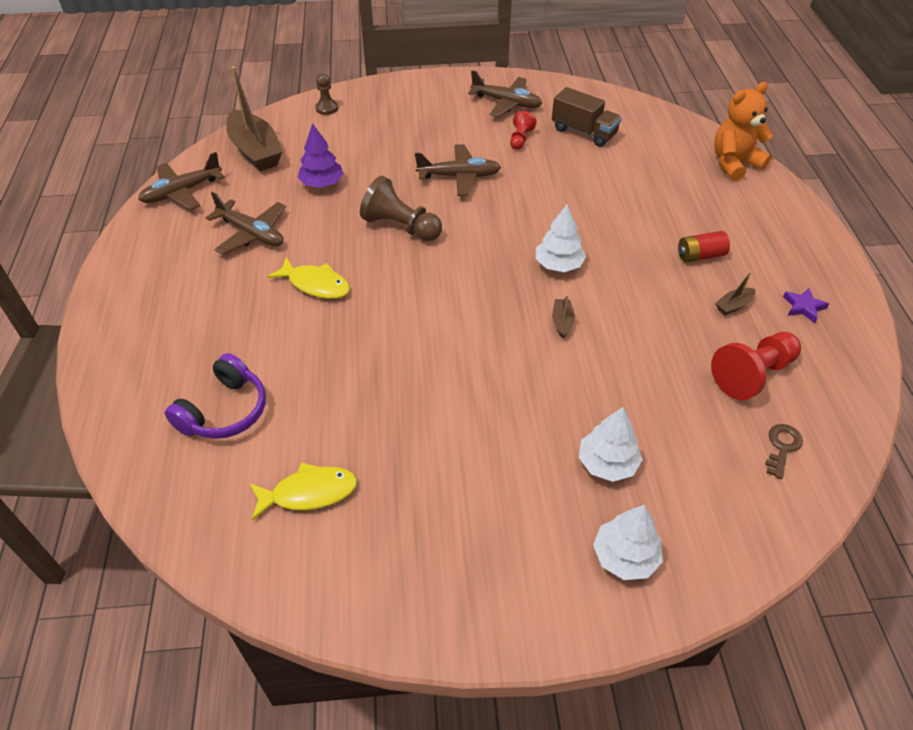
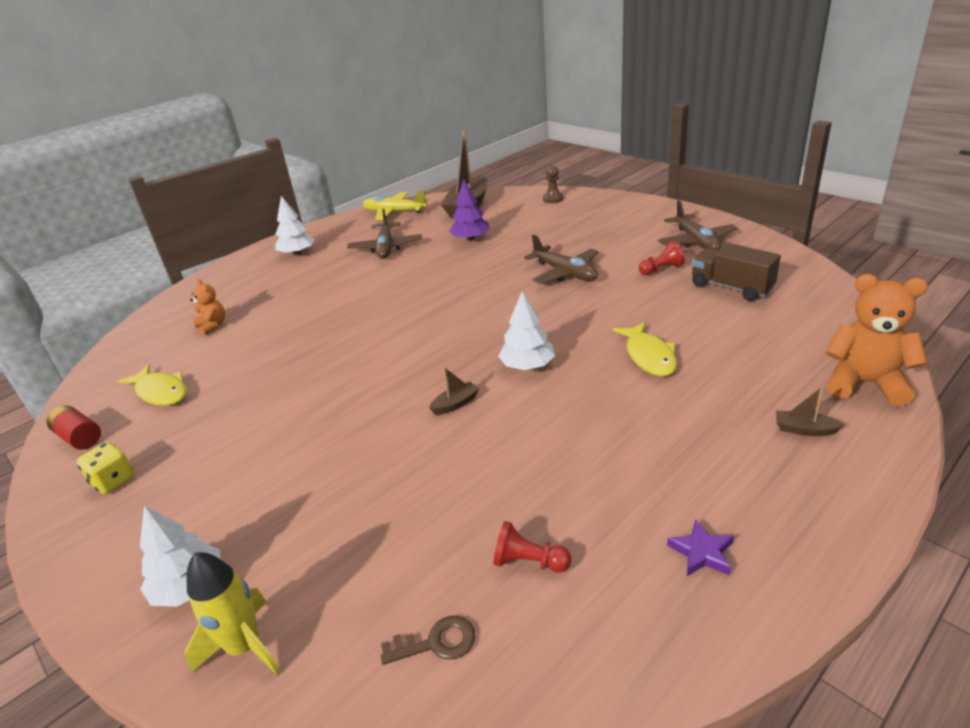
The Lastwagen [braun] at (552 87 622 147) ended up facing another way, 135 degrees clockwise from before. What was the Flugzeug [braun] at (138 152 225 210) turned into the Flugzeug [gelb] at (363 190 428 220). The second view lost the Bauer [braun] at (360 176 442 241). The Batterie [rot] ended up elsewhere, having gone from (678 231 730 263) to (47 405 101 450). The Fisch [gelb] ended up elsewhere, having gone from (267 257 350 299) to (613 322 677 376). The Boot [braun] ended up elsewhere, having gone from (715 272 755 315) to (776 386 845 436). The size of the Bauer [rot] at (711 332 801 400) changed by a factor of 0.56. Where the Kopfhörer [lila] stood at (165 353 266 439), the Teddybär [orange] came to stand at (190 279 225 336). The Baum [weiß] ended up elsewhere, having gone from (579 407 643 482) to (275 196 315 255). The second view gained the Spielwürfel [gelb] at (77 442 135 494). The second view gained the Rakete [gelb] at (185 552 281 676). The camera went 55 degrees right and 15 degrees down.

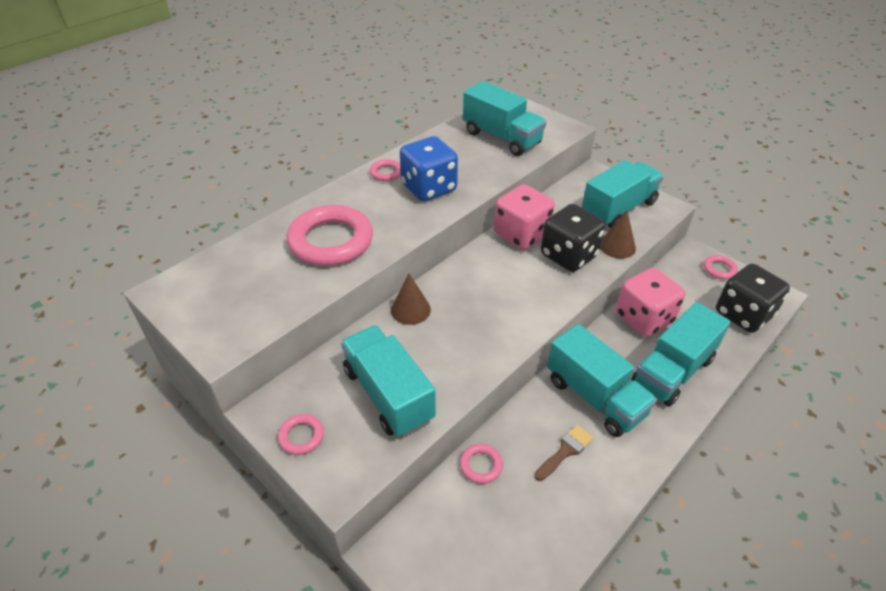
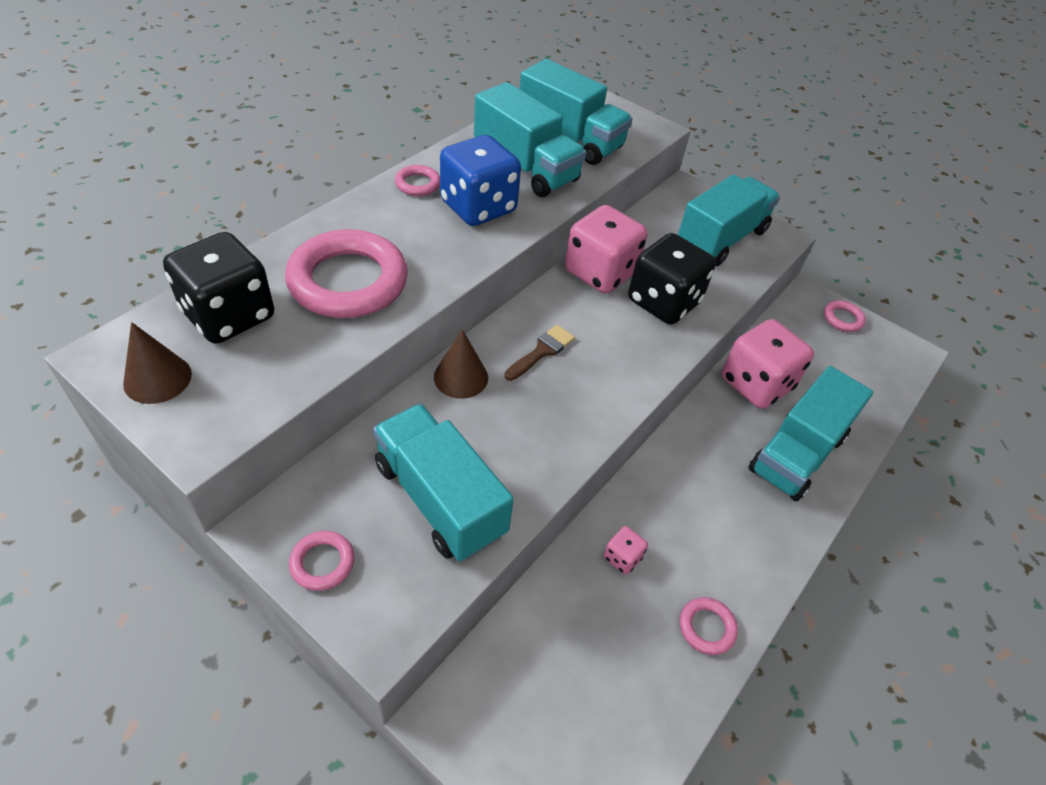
The Kegel [braun] ended up elsewhere, having gone from (601 210 636 259) to (123 322 192 404). The Spielwürfel [schwarz] ended up elsewhere, having gone from (716 264 790 333) to (163 232 274 344). The Lastwagen [türkis] ended up elsewhere, having gone from (547 324 657 437) to (474 82 586 197). The Pinsel [braun] ended up elsewhere, having gone from (534 425 593 481) to (504 325 575 381). The Ring [rosa] ended up elsewhere, having gone from (460 444 503 484) to (680 597 738 655). The second view gained the Spielwürfel [rosa] at (604 526 648 575). The camera went 10 degrees left and 5 degrees up.

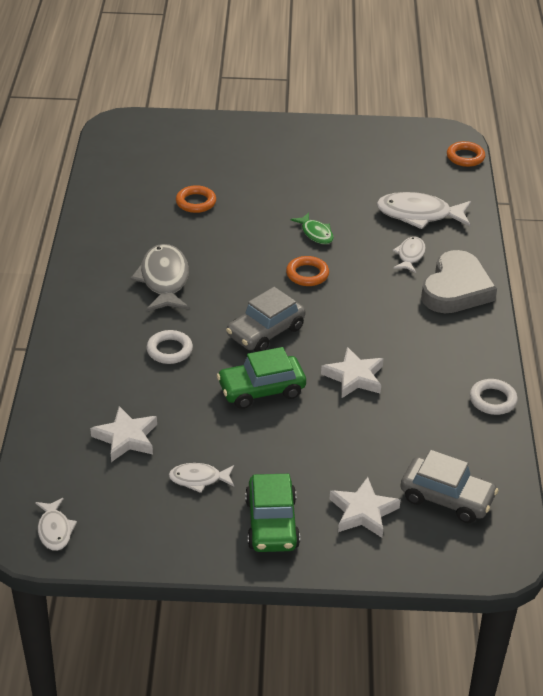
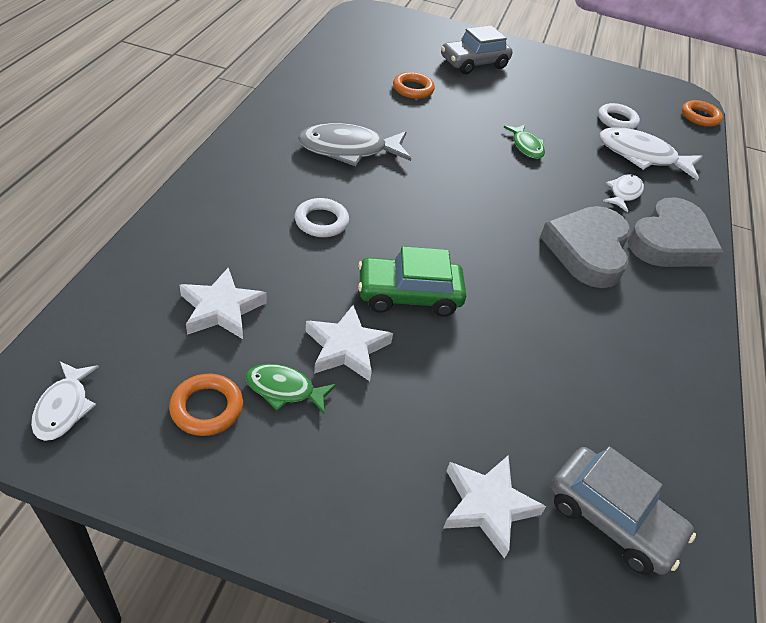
The Fisch [grau] at (131 244 190 312) ended up facing another way, 105 degrees counterclockwise from before. The Ring [orange] ended up elsewhere, having gone from (286 256 329 286) to (169 374 243 436). The Auto [grau] ended up elsewhere, having gone from (226 287 306 352) to (441 25 512 74). The Stern [weiß] ended up elsewhere, having gone from (321 347 384 398) to (306 305 393 381). The Ring [weiß] ended up elsewhere, having gone from (470 379 518 415) to (598 103 640 129). What was the Fisch [weiß] at (169 463 234 493) turned into the Fisch [grün] at (246 364 336 414). The second view lost the Auto [grün] at (245 474 300 552). The second view gained the Herz [grau] at (540 206 631 288). The camera went 10 degrees right and 5 degrees up.

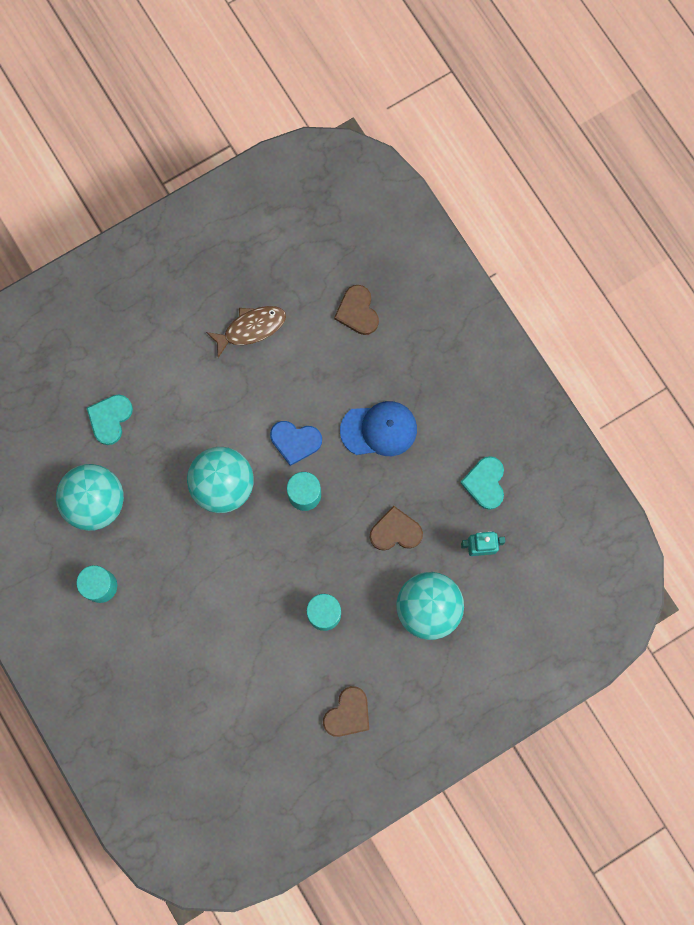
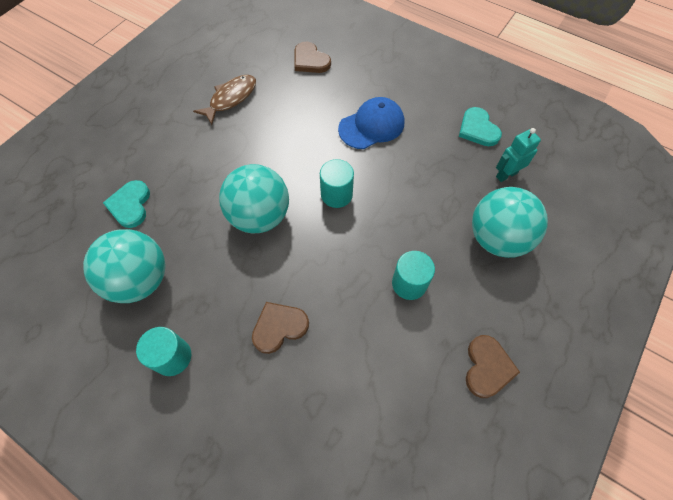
The second view lost the Herz [blau] at (270 421 322 466). The Herz [braun] ended up elsewhere, having gone from (369 506 423 551) to (252 302 309 354). The camera went 25 degrees left and 15 degrees down.

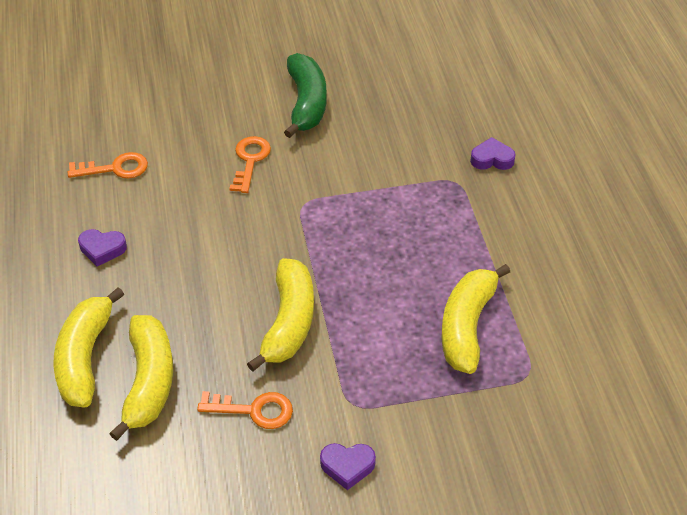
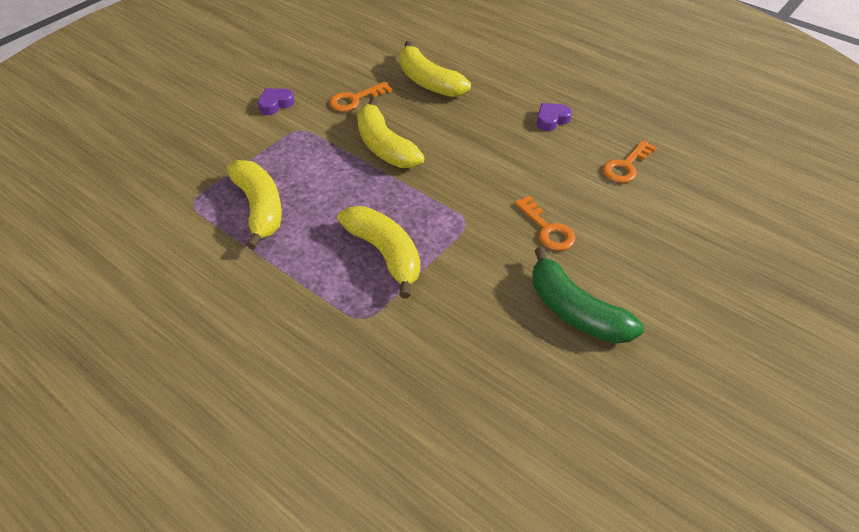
The second view lost the Herz [lila] at (470 137 516 170). The Banane [gelb] ended up elsewhere, having gone from (54 287 124 407) to (337 206 420 298). The camera went 140 degrees right and 0 degrees up.

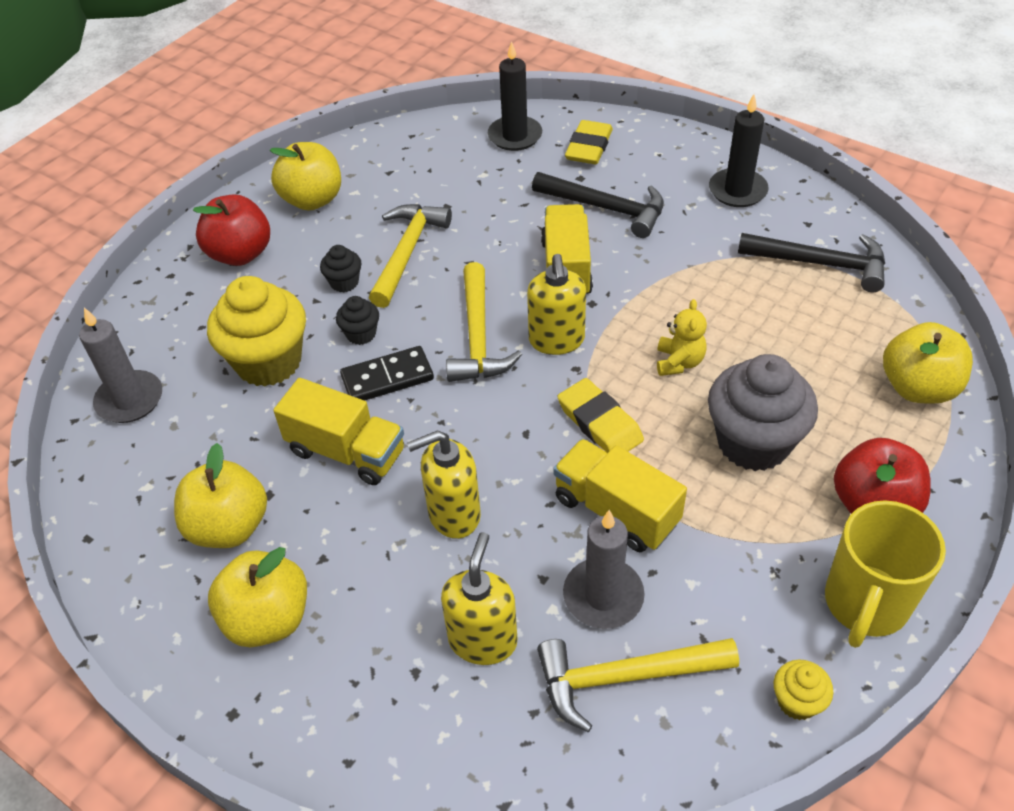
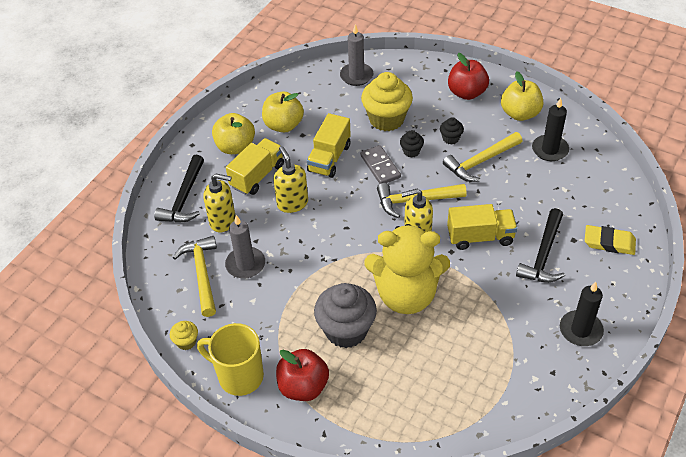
The Kerze [schwarz] ended up elsewhere, having gone from (488 41 542 151) to (532 98 569 161). The Hammer [gelb] at (369 204 452 308) ended up facing another way, 135 degrees clockwise from before. The Hammer [schwarz] ended up elsewhere, having gone from (738 233 885 292) to (154 155 204 223). The size of the Teddybär [gelb] at (657 299 707 376) changed by a factor of 2.48. The second view lost the Apfel [gelb] at (883 322 973 404). What was the Dominostein [schwarz] at (340 346 434 401) turned into the Dominostein [grau] at (360 145 401 184). The second view lost the Radiergummi [gelb] at (558 378 644 453). The Lastwagen [gelb] ended up elsewhere, having gone from (553 439 687 552) to (226 138 284 195). The camera went 85 degrees right and 0 degrees up.

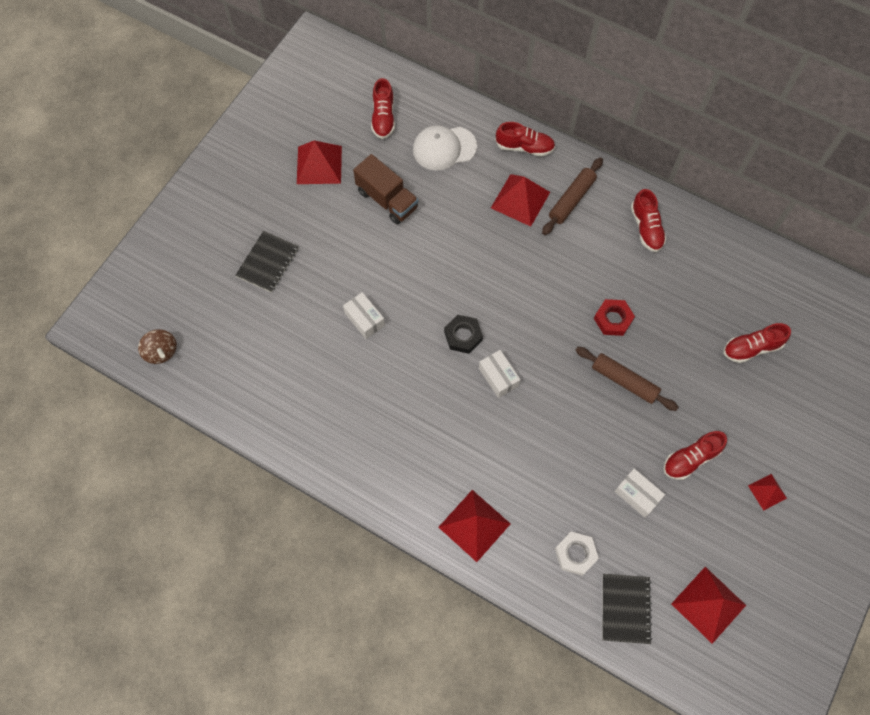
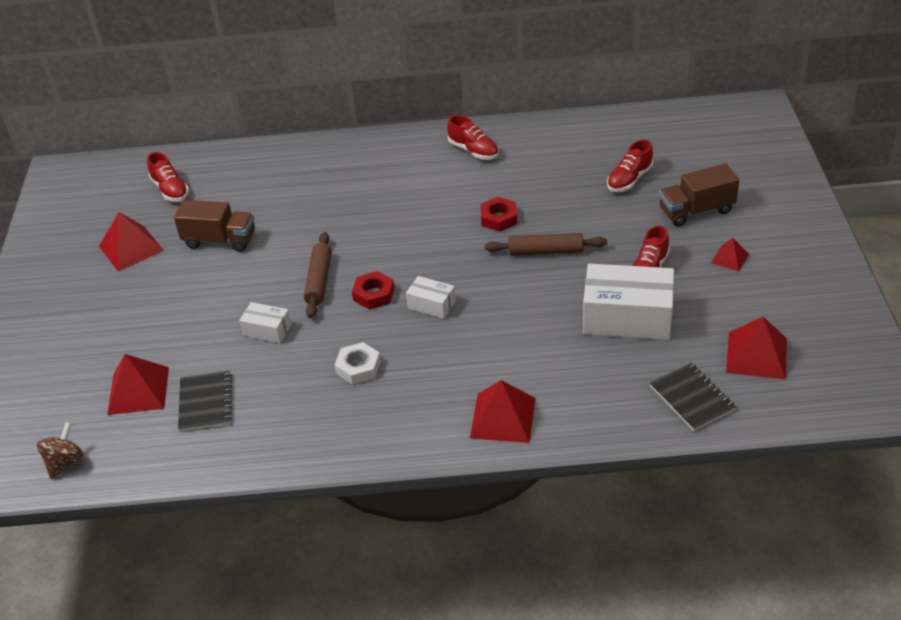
The second view lost the Schuh [rot] at (495 122 555 156). The second view lost the Kappe [weiß] at (413 125 477 171). The Nudelholz [braun] ended up elsewhere, having gone from (542 157 603 235) to (304 232 332 318). The Pyramide [rot] ended up elsewhere, having gone from (491 174 550 227) to (107 354 169 415). The Notizbuch [schwarz] ended up elsewhere, having gone from (236 231 299 293) to (178 370 232 431). What was the Sechskantmutter [schwarz] at (444 315 483 354) turned into the Sechskantmutter [rot] at (352 271 395 310). The Kreisel [braun] at (138 329 177 364) ended up facing another way, 90 degrees counterclockwise from before. The size of the Schachtel [weiß] at (614 469 665 518) changed by a factor of 2.02. The Sechskantmutter [weiß] ended up elsewhere, having gone from (555 532 599 576) to (335 342 381 385). The second view gained the Lastwagen [braun] at (659 164 739 227). The camera went 30 degrees left and 25 degrees down.

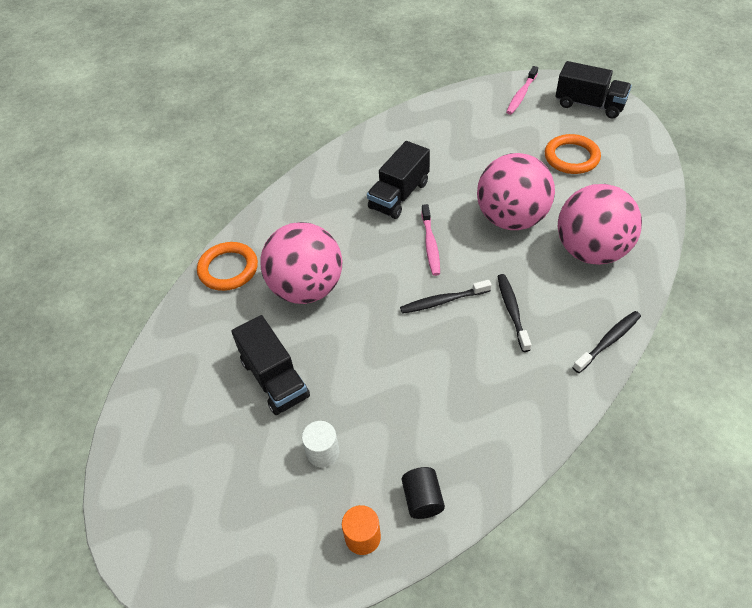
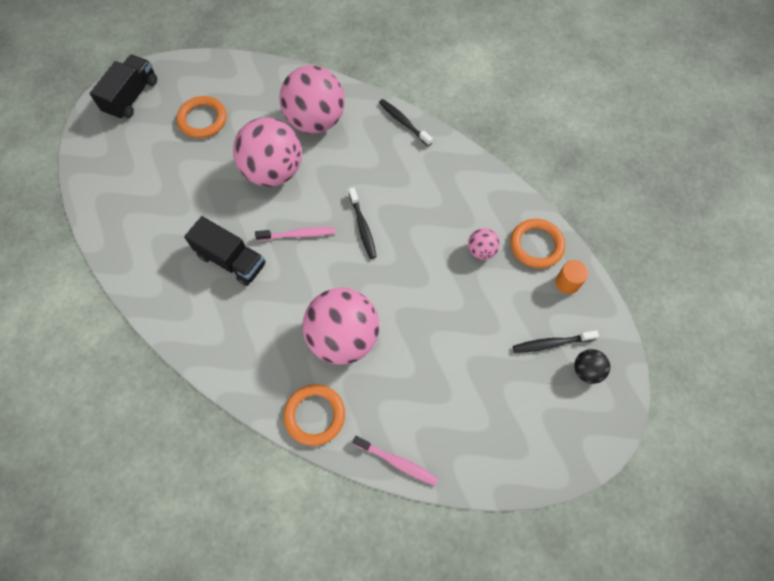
The Zahnbürste [rosa] ended up elsewhere, having gone from (506 66 538 115) to (353 436 438 486). The Zahnbürste [schwarz] ended up elsewhere, having gone from (497 274 531 352) to (513 330 599 353). The second view lost the Lastwagen [schwarz] at (231 315 310 415). The second view lost the Vollzylinder [weiß] at (302 421 339 467). Where the Vollzylinder [schwarz] stood at (402 467 445 519), the Ring [orange] came to stand at (510 219 565 269). The second view gained the Ball [rosa] at (468 228 500 260). The second view gained the Ball [schwarz] at (574 349 610 384). The camera went 95 degrees left and 15 degrees up.

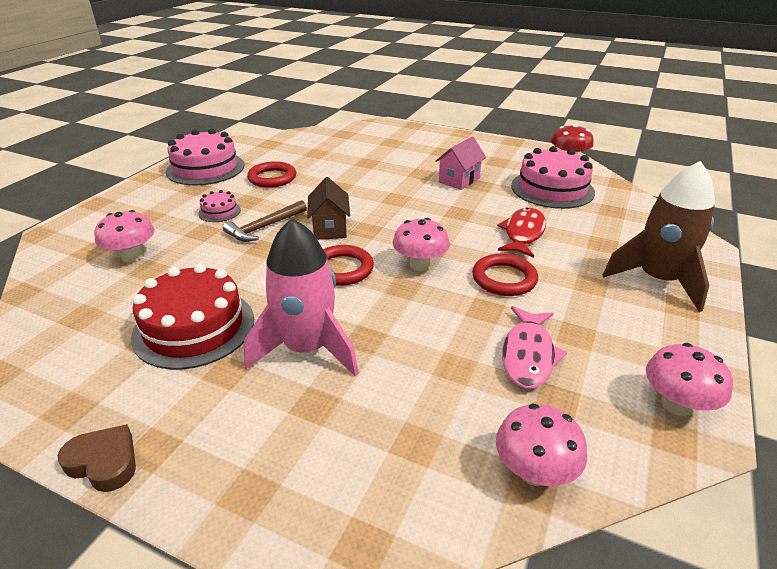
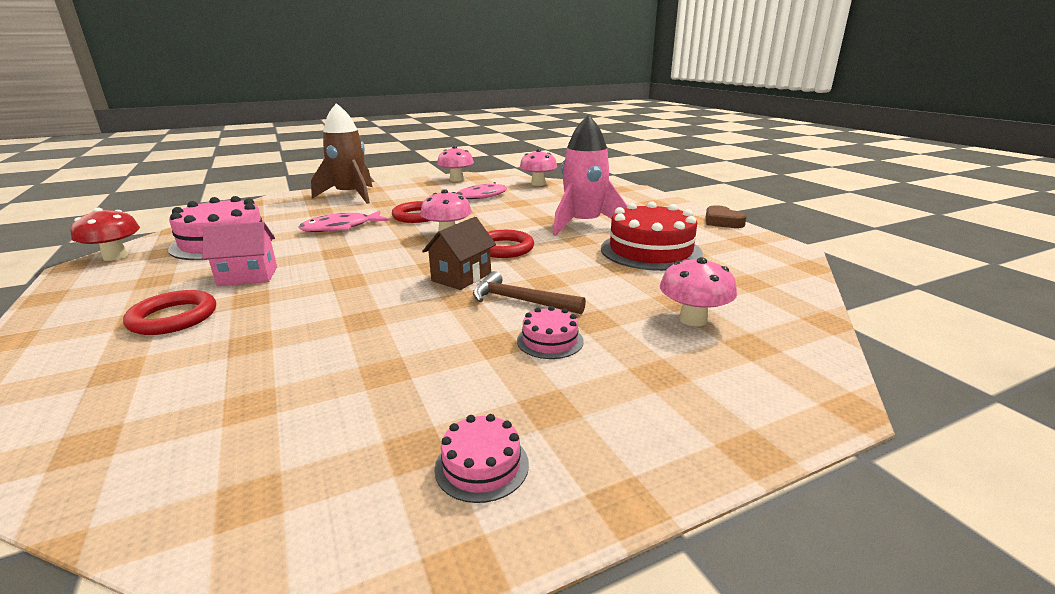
The size of the Kuchen [rosa] at (166 129 244 185) changed by a factor of 0.47. The Ring [rot] ended up elsewhere, having gone from (247 161 296 188) to (123 290 216 335). The Hammer [braun] at (223 200 307 242) ended up facing another way, 150 degrees counterclockwise from before. What was the Fisch [rot] at (497 208 546 258) turned into the Fisch [rosa] at (298 211 389 232). The camera went 140 degrees left and 10 degrees down.

